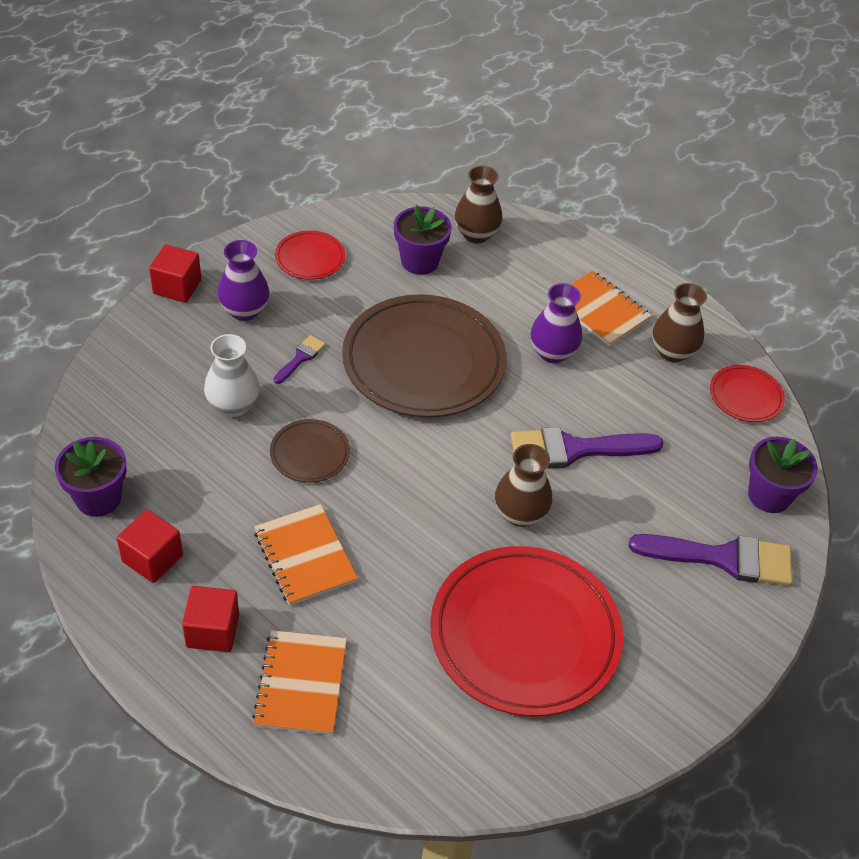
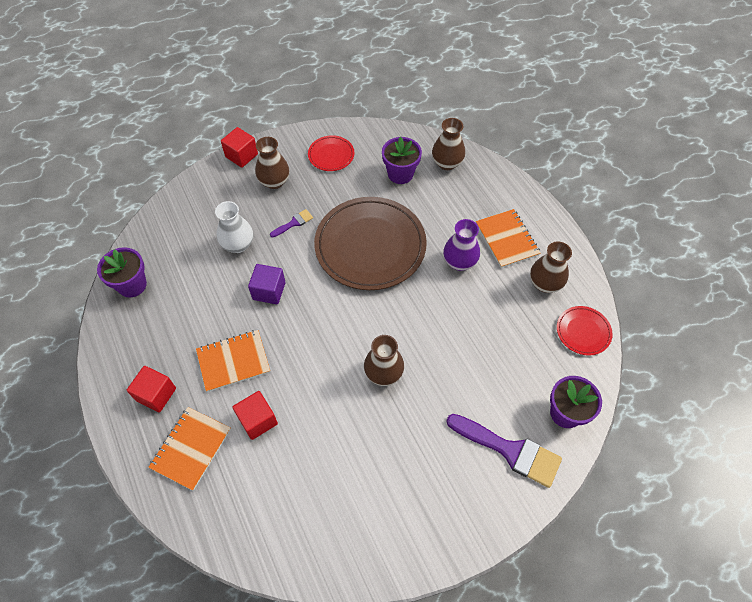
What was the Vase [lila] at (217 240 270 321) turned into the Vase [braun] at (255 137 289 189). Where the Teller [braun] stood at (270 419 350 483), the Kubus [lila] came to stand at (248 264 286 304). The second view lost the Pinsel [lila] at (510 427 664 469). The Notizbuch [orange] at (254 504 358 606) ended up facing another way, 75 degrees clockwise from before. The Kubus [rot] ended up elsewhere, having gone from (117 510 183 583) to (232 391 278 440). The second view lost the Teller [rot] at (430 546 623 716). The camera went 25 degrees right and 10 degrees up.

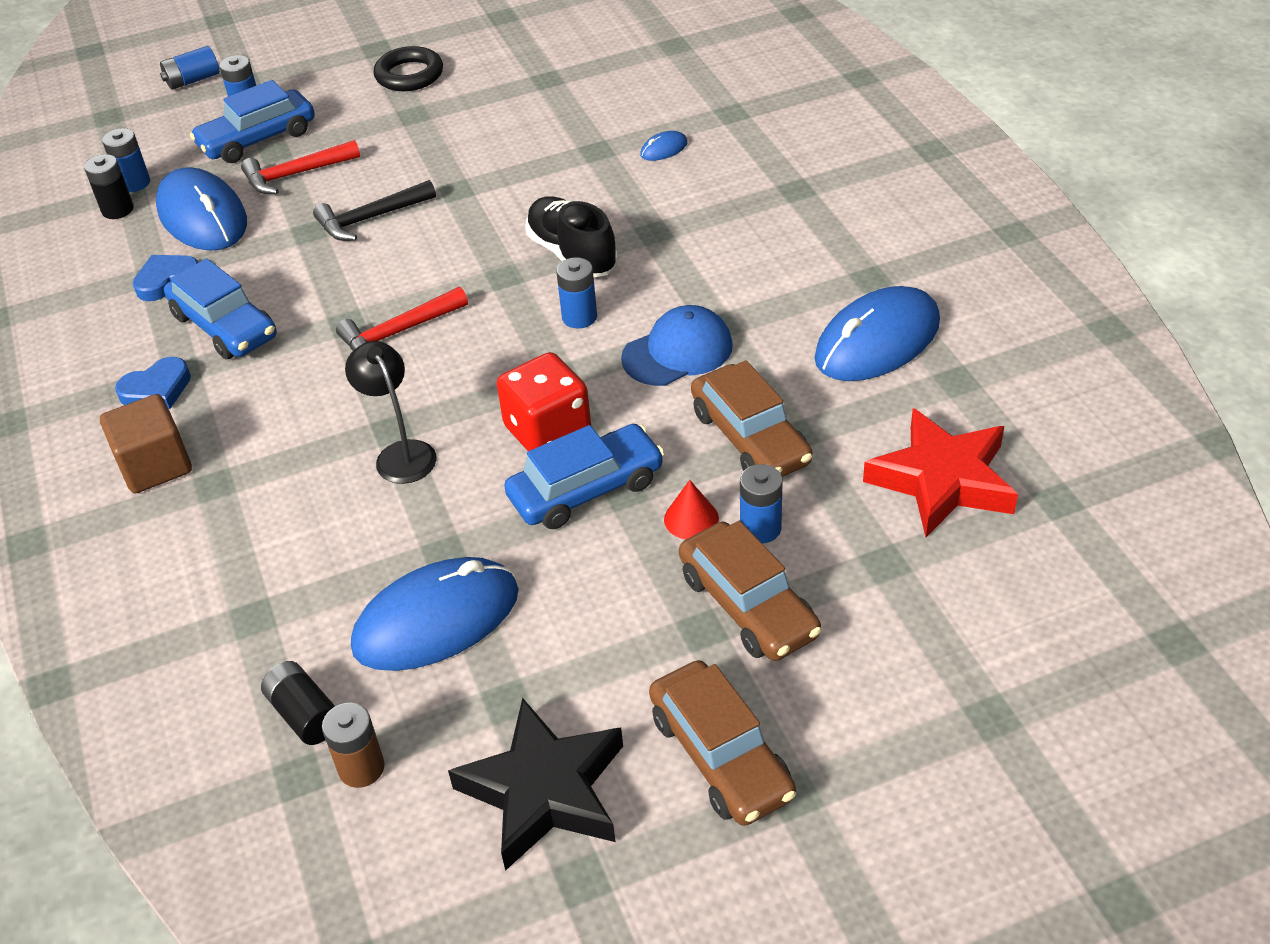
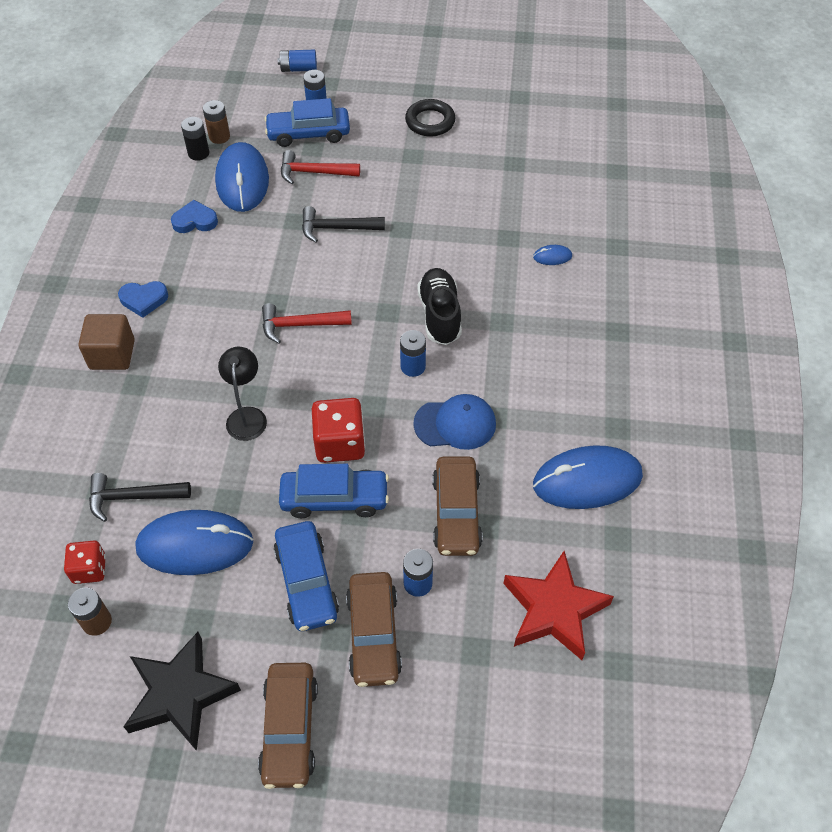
What was the Batterie [blau] at (102 128 150 192) turned into the Batterie [braun] at (203 100 230 144). The Auto [blau] ended up elsewhere, having gone from (164 258 276 359) to (274 521 339 631). The second view lost the Kegel [rot] at (664 480 719 539). Where the Batterie [schwarz] stood at (261 661 335 745), the Spielwürfel [rot] came to stand at (64 541 106 584). The second view gained the Hammer [schwarz] at (89 473 191 522). The camera went 25 degrees right and 10 degrees up.

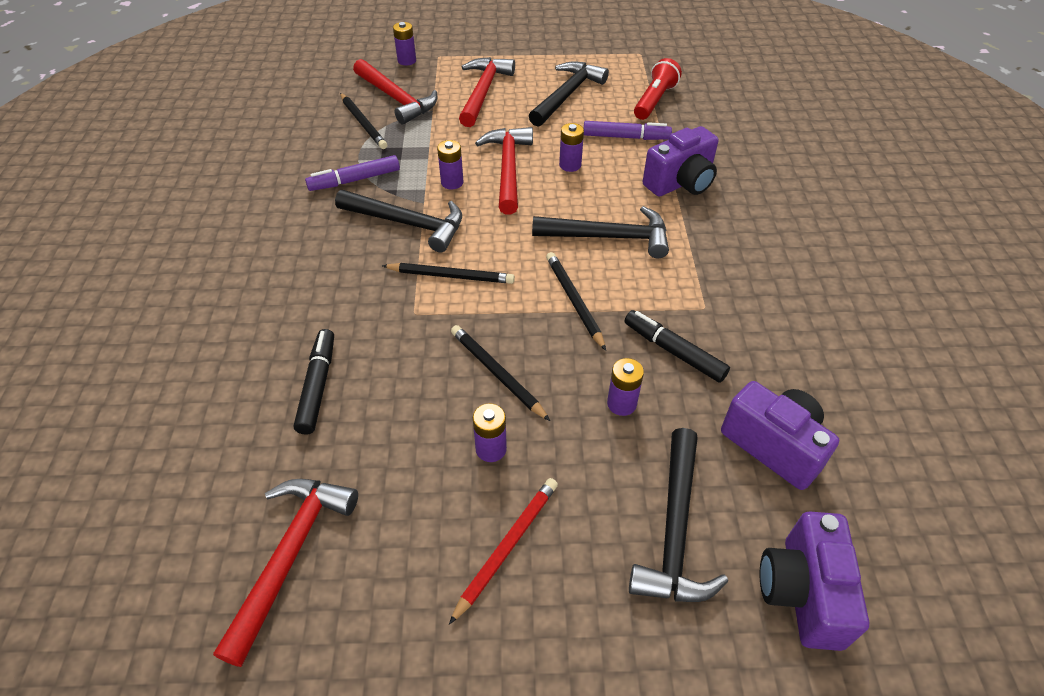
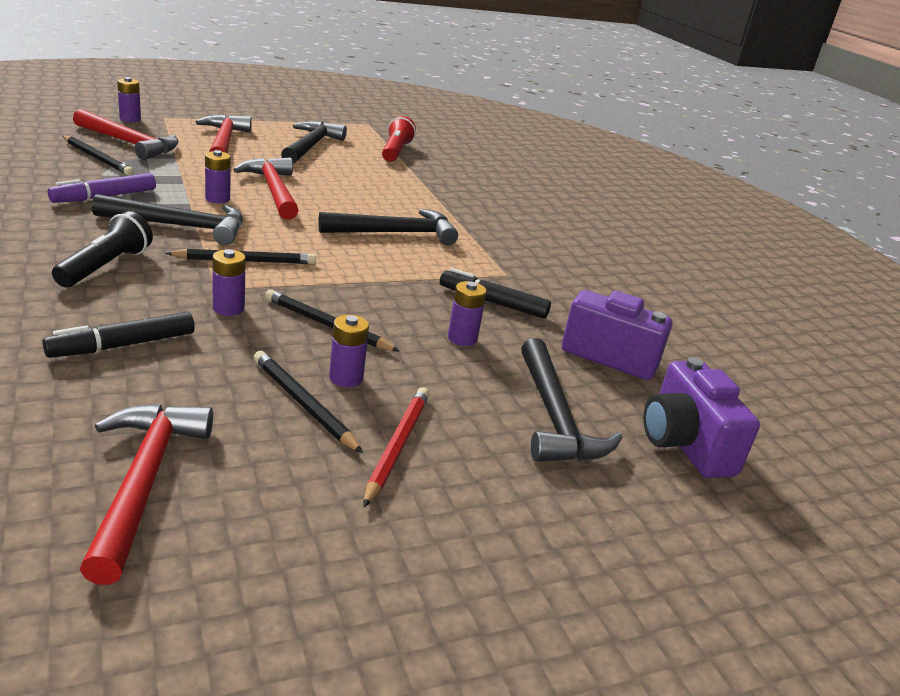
The second view lost the Filzstift [lila] at (584 121 672 140). The Batterie [lila] ended up elsewhere, having gone from (559 123 584 172) to (212 249 246 316). The second view lost the Kamera [lila] at (643 126 719 197). The Bleistift [schwarz] ended up elsewhere, having gone from (546 252 606 351) to (254 351 363 453). The Filzstift [schwarz] at (293 329 334 435) ended up facing another way, 105 degrees counterclockwise from before. The second view gained the Taschenlampe [schwarz] at (52 211 153 287). The camera went 25 degrees left and 20 degrees down.

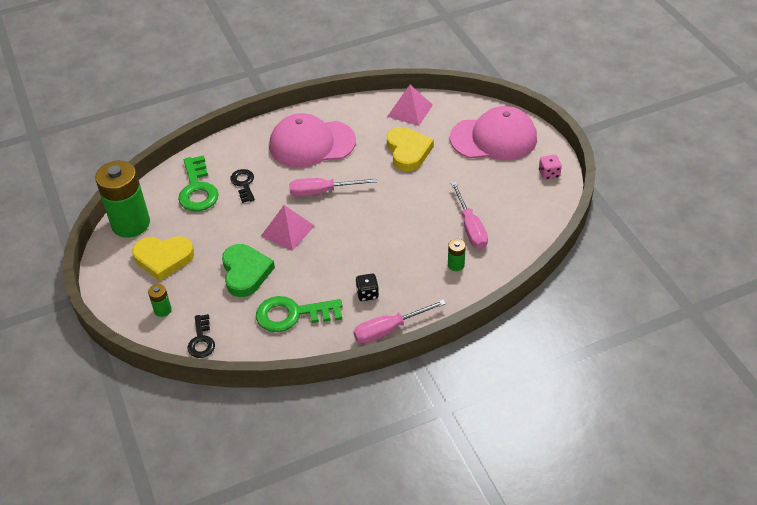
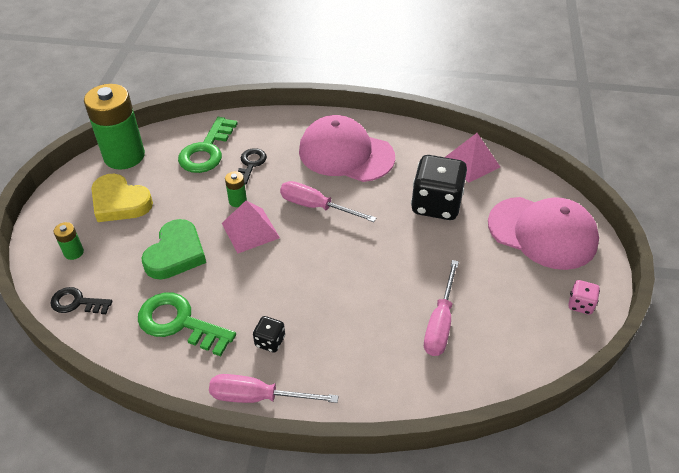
Where the Herz [gelb] stood at (387 127 434 171), the Spielwürfel [schwarz] came to stand at (411 155 467 220). The Batterie [grün] ended up elsewhere, having gone from (448 239 466 271) to (225 171 247 207). The Schlüssel [schwarz] at (187 314 215 358) ended up facing another way, 75 degrees clockwise from before. The camera went 30 degrees right and 0 degrees up.

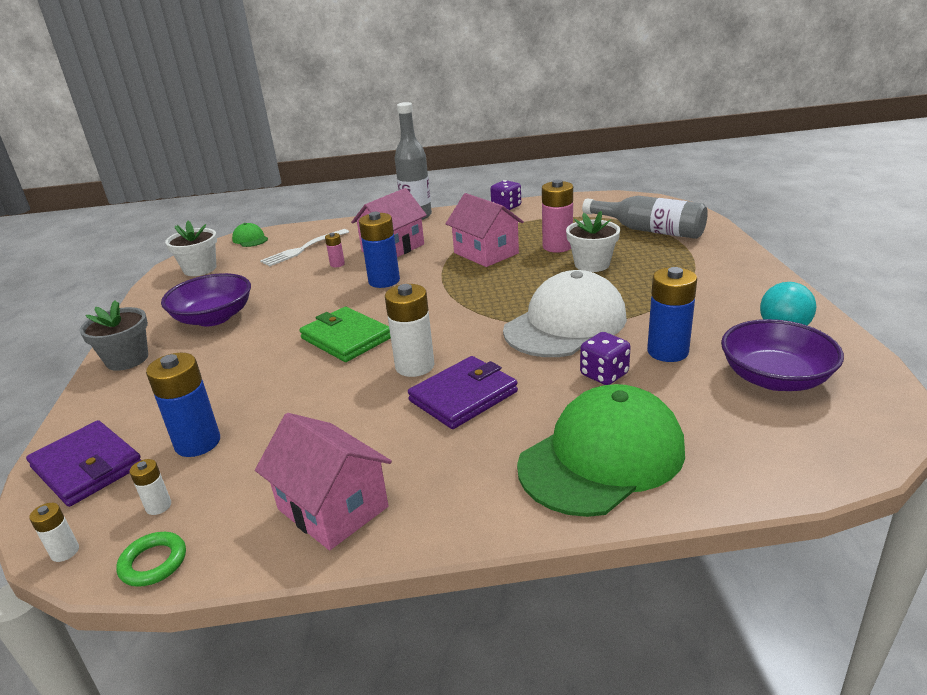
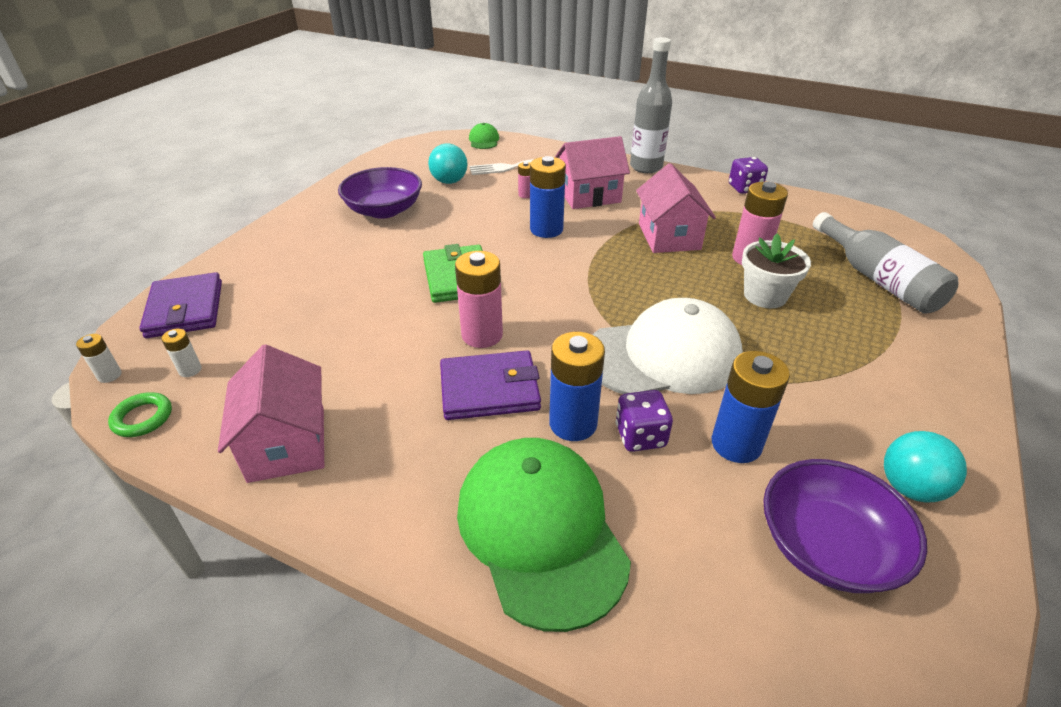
The second view lost the Blumentopf [weiß] at (165 221 217 276). What was the Batterie [weiß] at (385 284 434 377) turned into the Batterie [rosa] at (455 251 503 348). The second view lost the Blumentopf [grau] at (79 300 148 371). The Batterie [blau] ended up elsewhere, having gone from (146 353 220 457) to (549 332 605 441). The Kappe [grün] at (517 384 685 517) ended up facing another way, 105 degrees counterclockwise from before. The second view gained the Ball [türkis] at (428 143 468 184). The camera went 30 degrees right and 10 degrees up.

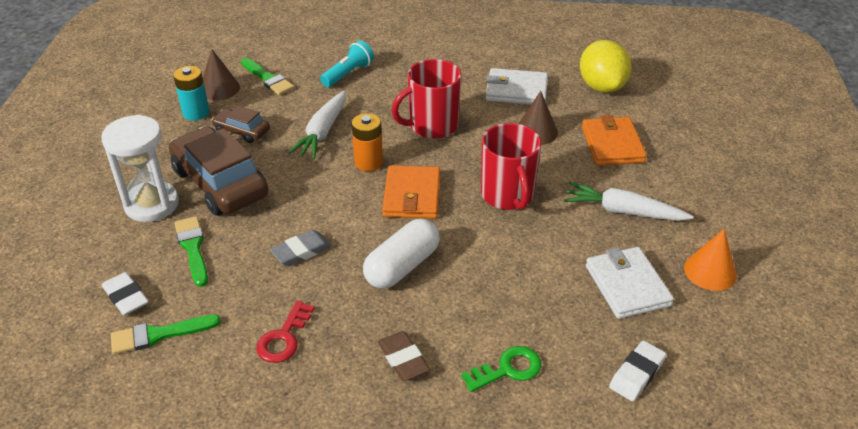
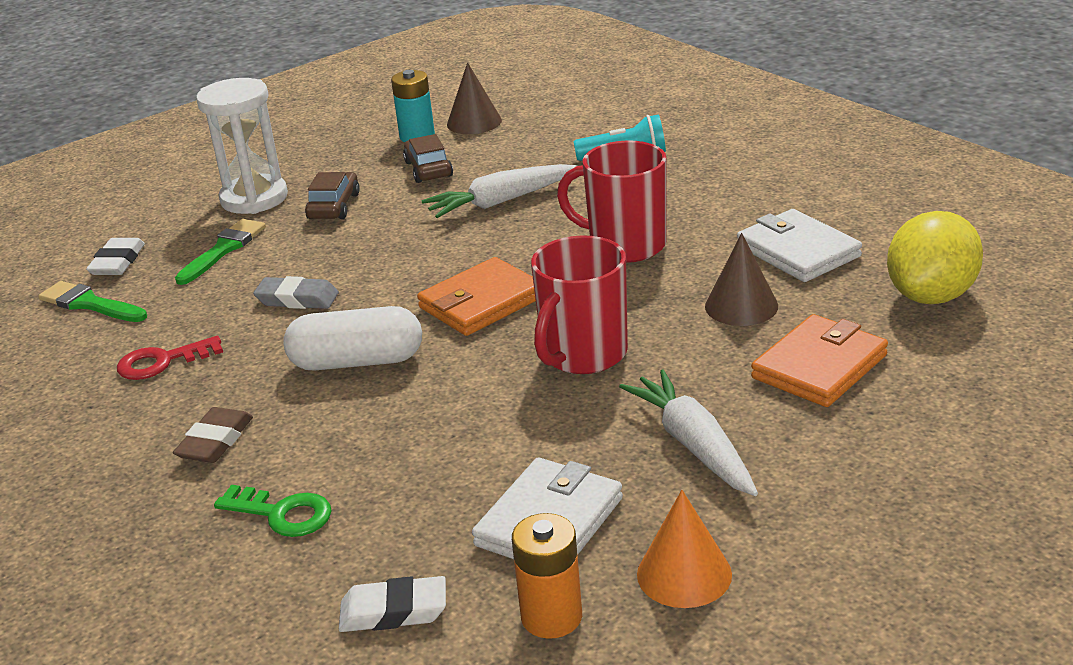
The second view lost the Pinsel [grün] at (241 58 294 95). The Batterie [orange] ended up elsewhere, having gone from (352 113 383 171) to (512 513 582 639). The size of the Auto [braun] at (169 126 268 215) changed by a factor of 0.50. The camera went 50 degrees right and 10 degrees down.

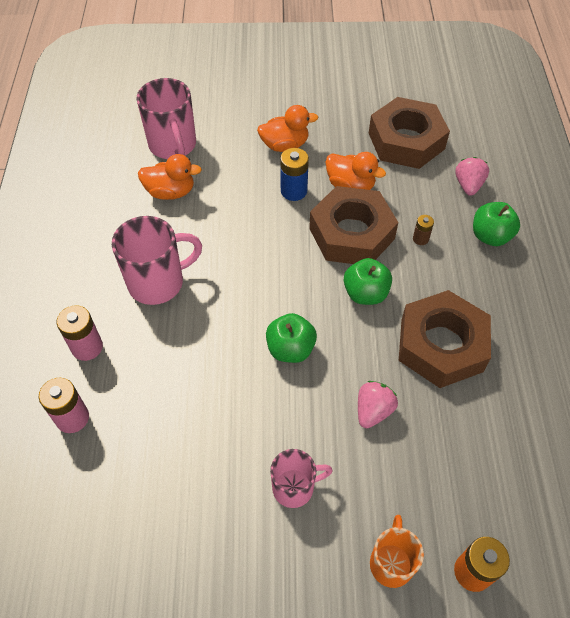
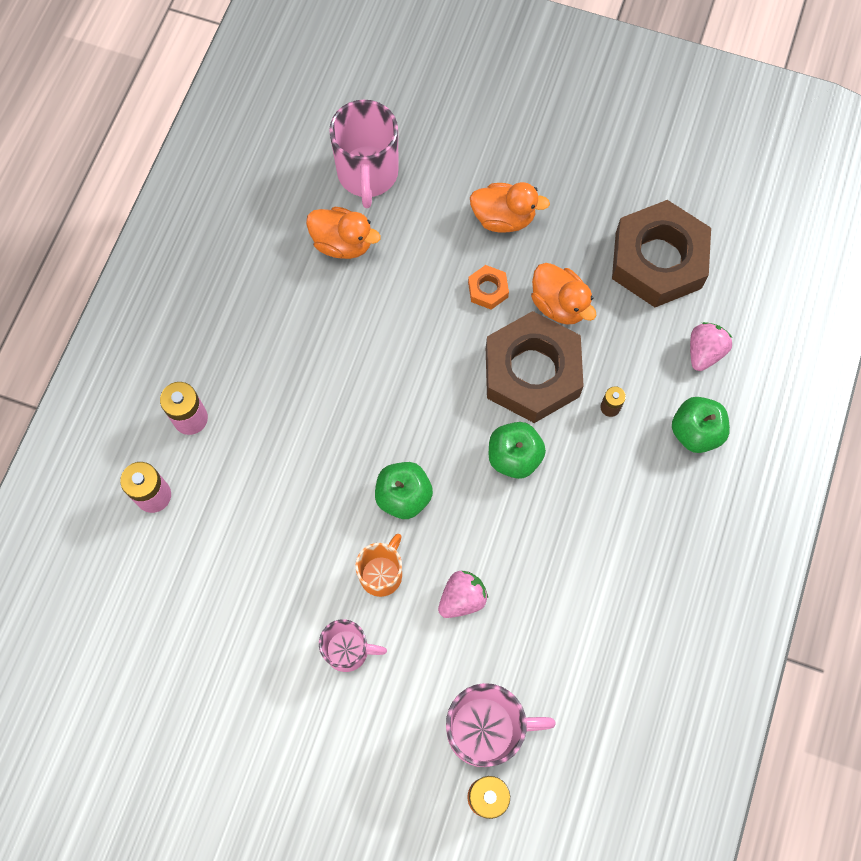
Where the Batterie [blau] stood at (280 148 309 201), the Sechskantmutter [orange] came to stand at (468 265 509 310). The Tasse [rosa] ended up elsewhere, having gone from (112 216 202 305) to (446 683 556 767). The second view lost the Sechskantmutter [braun] at (399 290 491 388). The Tasse [orange] ended up elsewhere, having gone from (370 515 424 588) to (355 534 402 597). The camera went 20 degrees right and 15 degrees up.

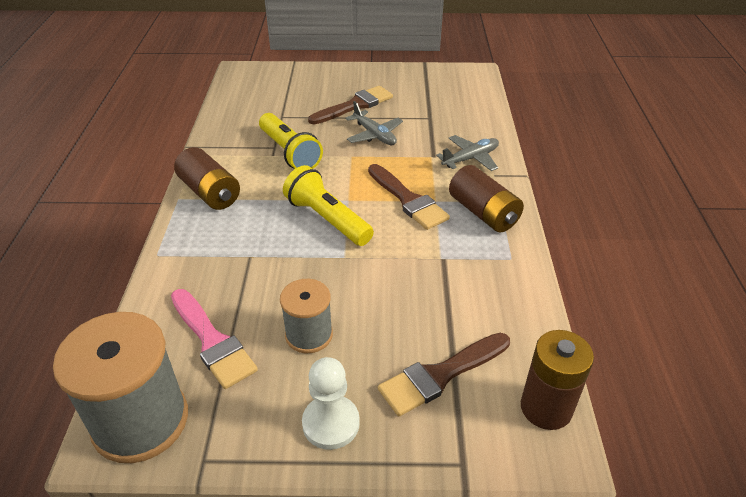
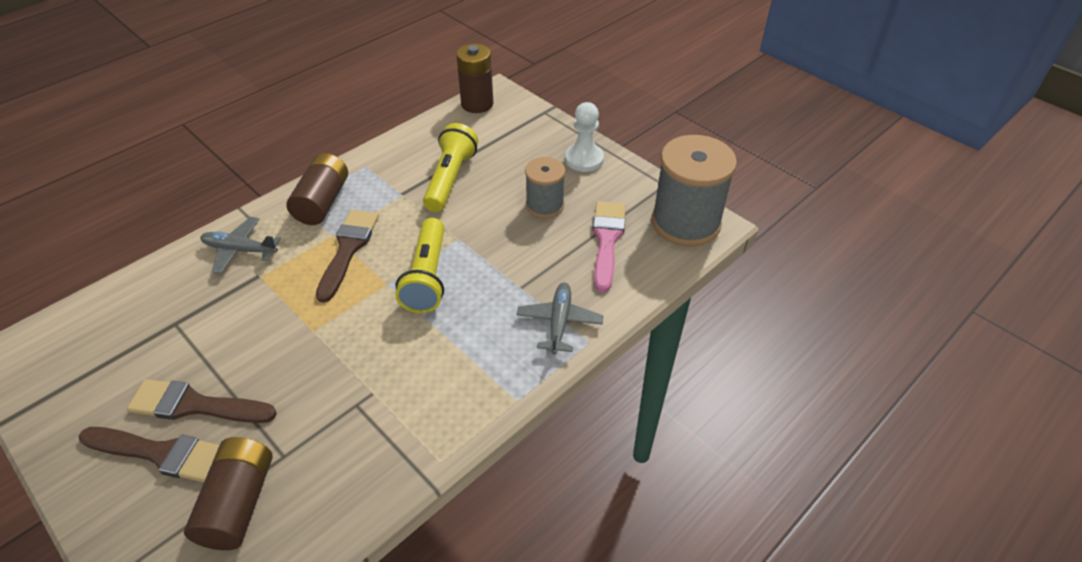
The Flugzeug [grau] ended up elsewhere, having gone from (345 101 403 145) to (517 282 603 354). The Taschenlampe [gelb] ended up elsewhere, having gone from (259 113 323 169) to (423 123 478 212). The Batterie [braun] ended up elsewhere, having gone from (174 147 240 210) to (184 437 272 550). The Pinsel [braun] ended up elsewhere, having gone from (378 333 510 416) to (79 427 219 483). The camera went 135 degrees left and 5 degrees up.

